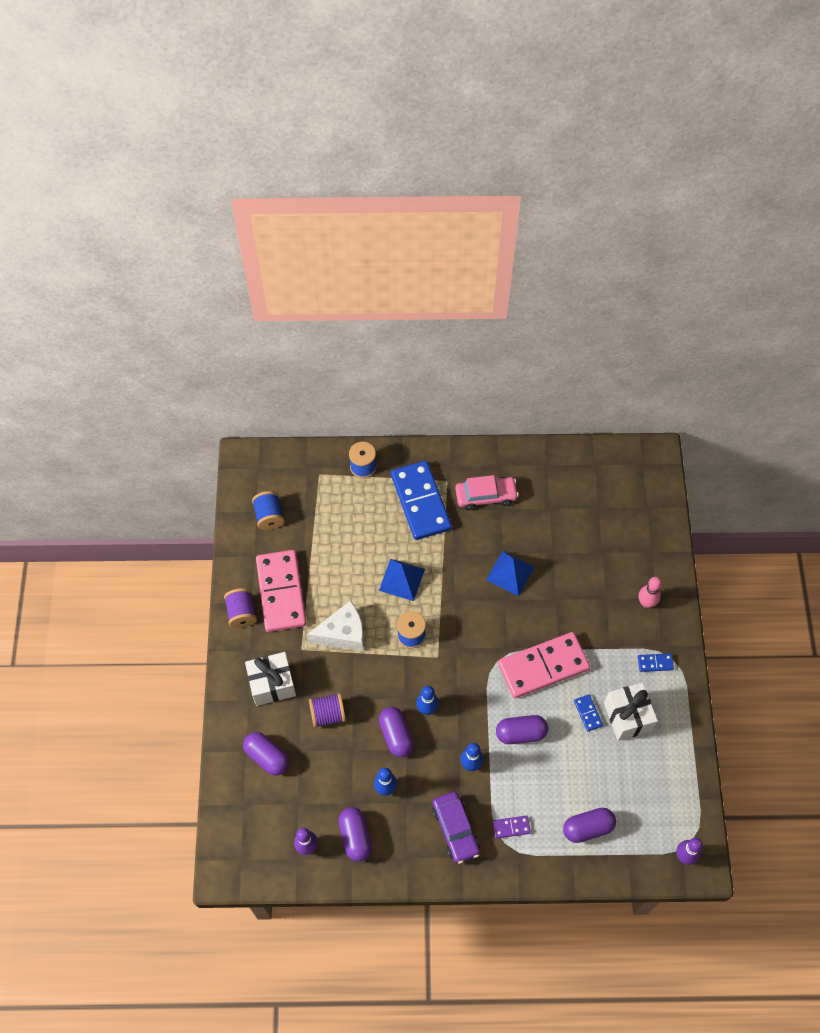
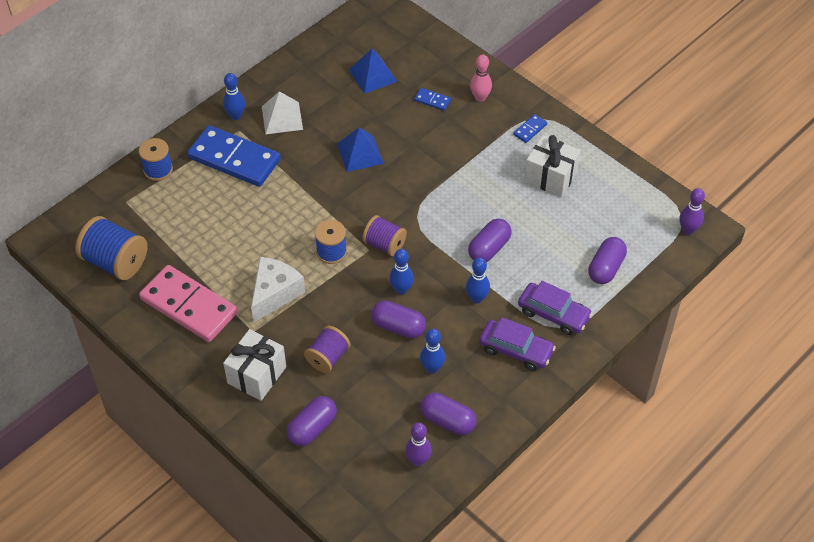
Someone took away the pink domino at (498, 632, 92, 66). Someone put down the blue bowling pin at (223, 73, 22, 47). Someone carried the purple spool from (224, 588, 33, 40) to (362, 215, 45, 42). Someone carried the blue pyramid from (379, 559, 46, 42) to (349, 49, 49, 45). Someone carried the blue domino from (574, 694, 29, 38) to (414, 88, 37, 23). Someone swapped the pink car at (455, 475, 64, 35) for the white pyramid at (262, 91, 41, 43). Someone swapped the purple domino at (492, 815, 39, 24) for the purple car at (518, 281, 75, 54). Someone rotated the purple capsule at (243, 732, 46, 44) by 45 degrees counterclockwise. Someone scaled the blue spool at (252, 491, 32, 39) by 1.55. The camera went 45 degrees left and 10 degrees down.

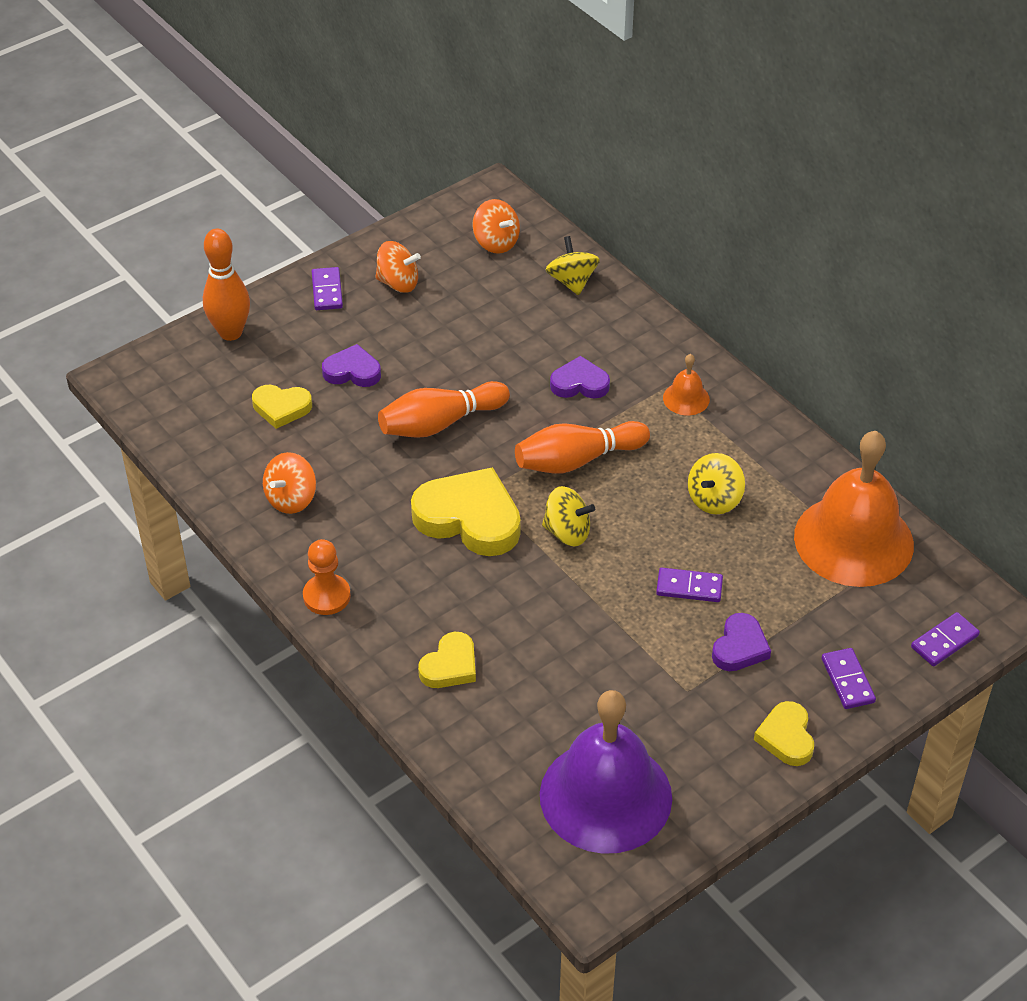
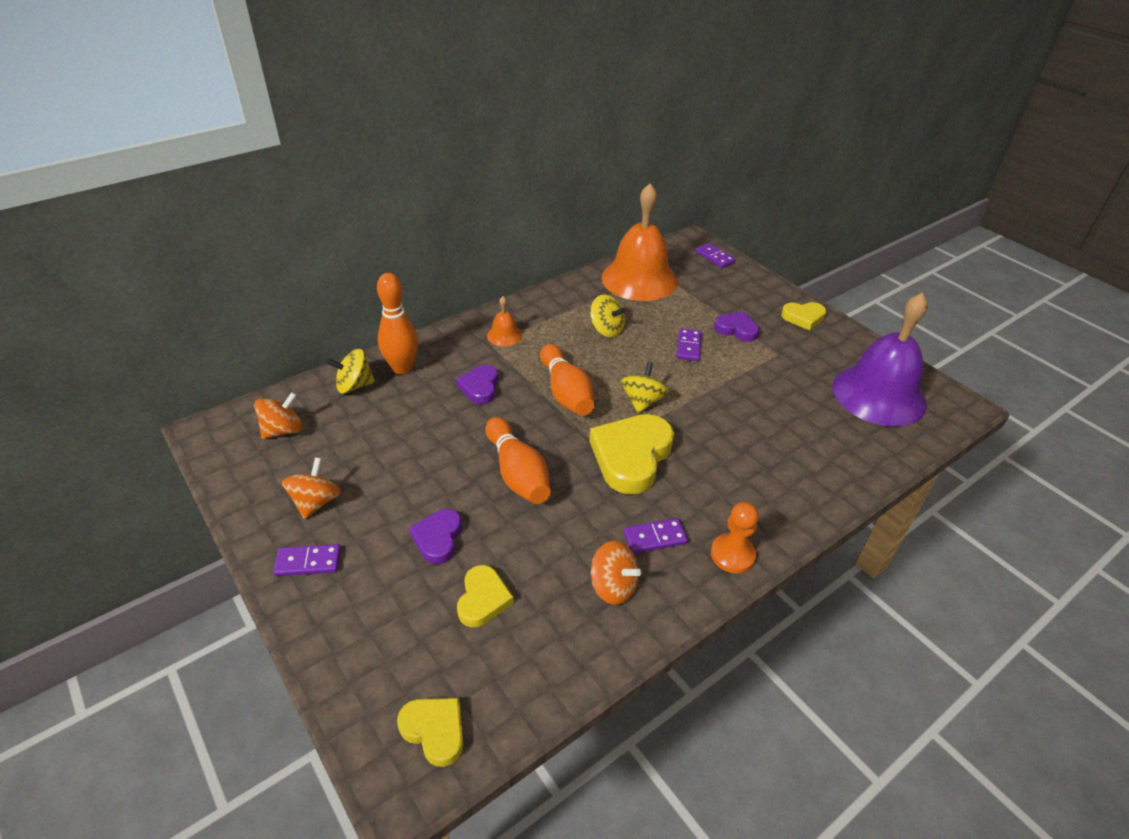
Someone carried the orange bowling pin from (203, 229, 47, 112) to (377, 273, 41, 102). Someone carried the yellow heart from (418, 632, 58, 56) to (397, 698, 67, 69). Someone carried the purple domino from (822, 648, 54, 61) to (624, 518, 64, 36). The camera went 90 degrees left and 5 degrees down.

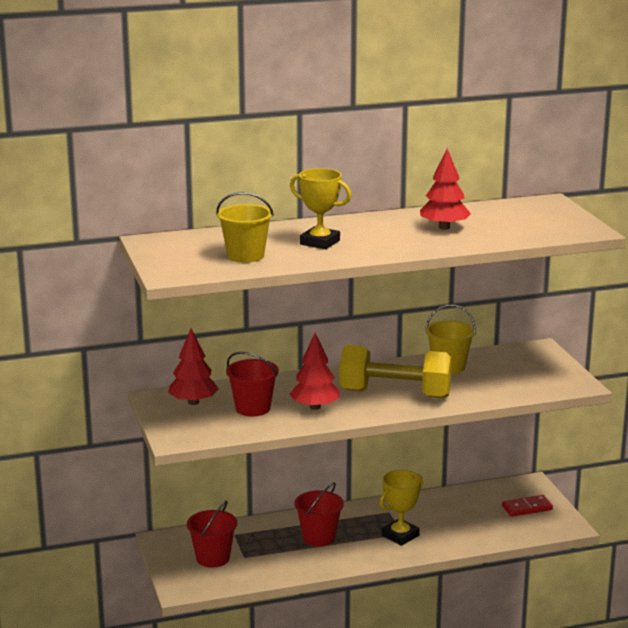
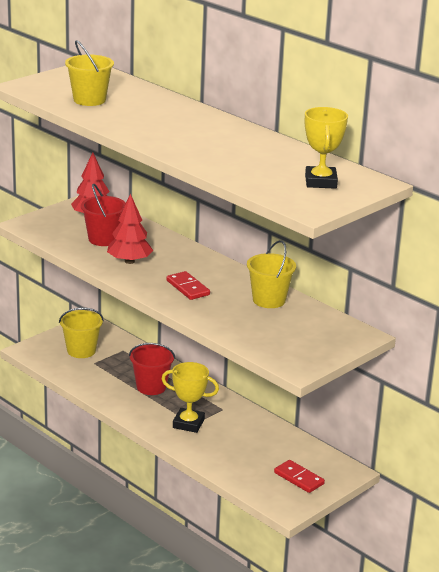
Someone took away the red tree at (420, 148, 51, 82). Someone carried the yellow trophy from (290, 168, 61, 81) to (305, 107, 43, 82). Someone swapped the yellow dumbbell at (339, 345, 113, 53) for the red domino at (166, 271, 44, 29). Someone repainted the red bucket at (187, 501, 50, 67), which became the yellow bucket at (59, 307, 45, 51). The camera went 60 degrees right and 5 degrees up.

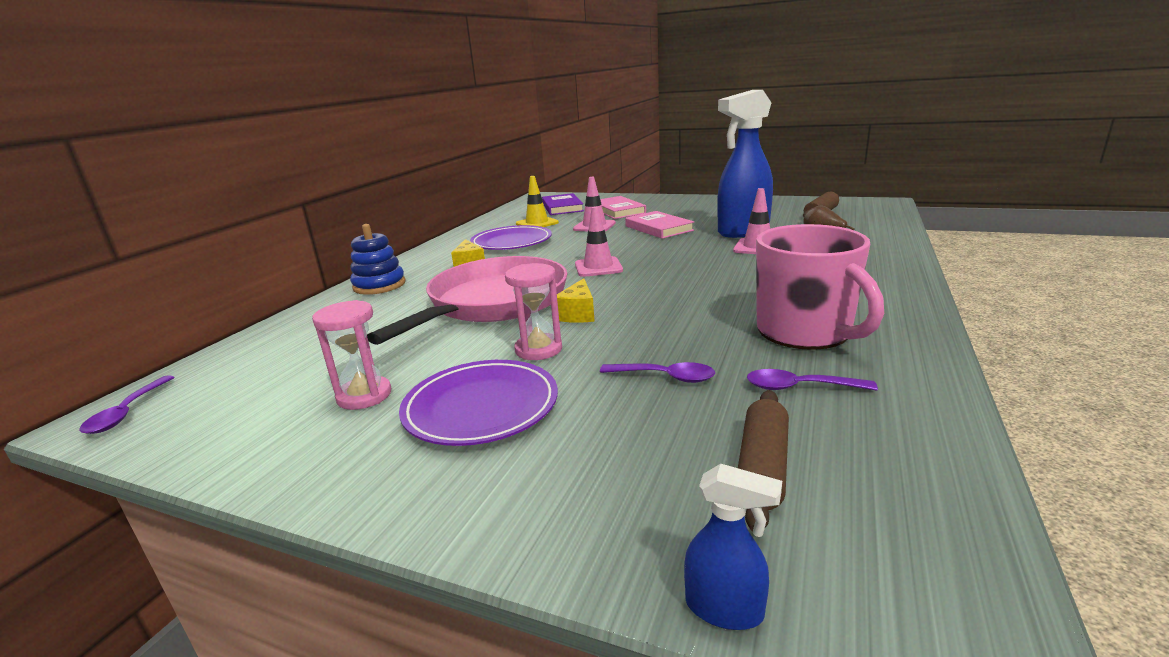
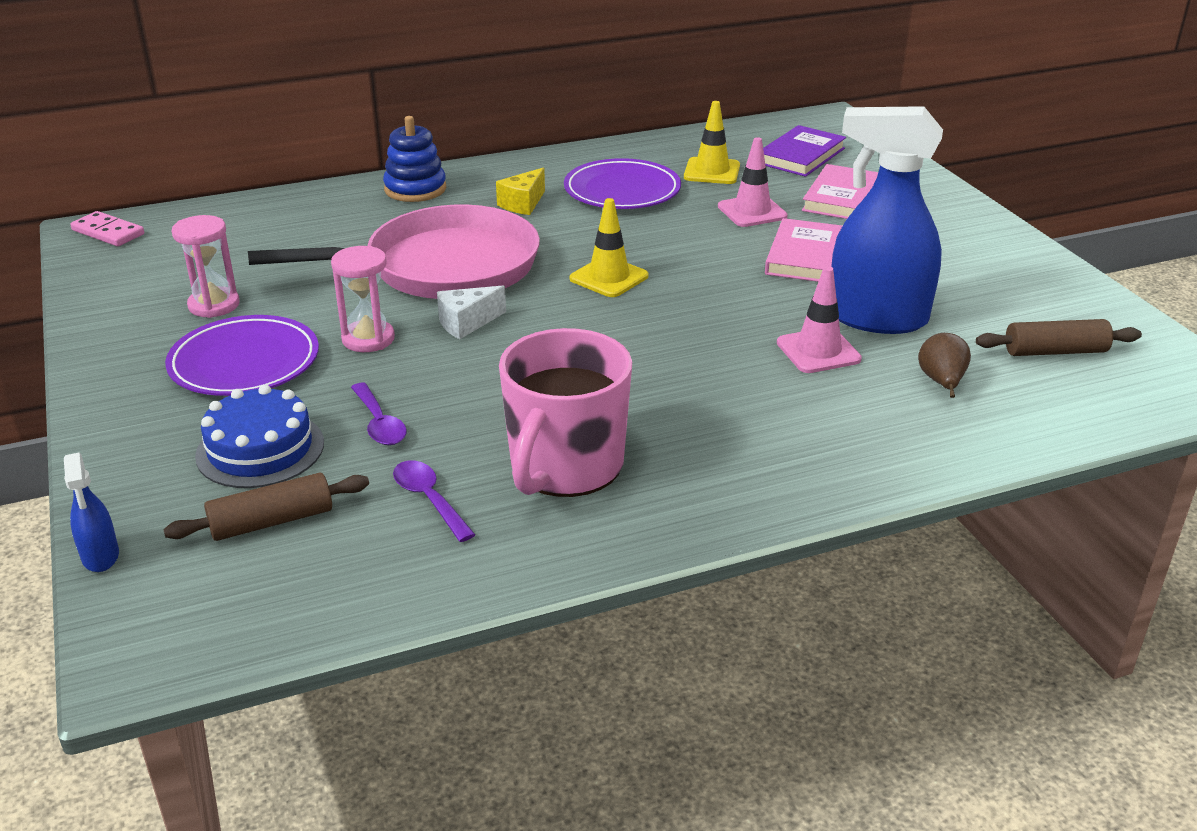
Someone put down the blue cake at (195, 385, 129, 103). Someone swapped the purple spoon at (79, 375, 96, 59) for the pink domino at (70, 211, 74, 35). Someone repainted the yellow cheese at (557, 278, 38, 45), which became the white cheese at (437, 286, 69, 53). Someone repainted the pink traffic cone at (575, 207, 48, 70), which became the yellow traffic cone at (570, 198, 78, 99). The camera went 45 degrees right and 10 degrees up.

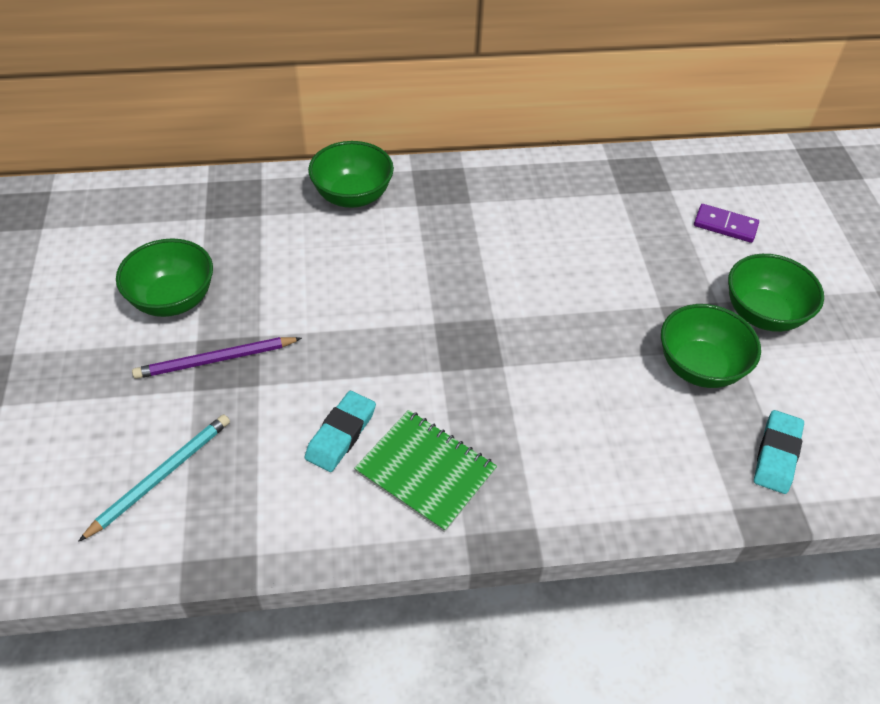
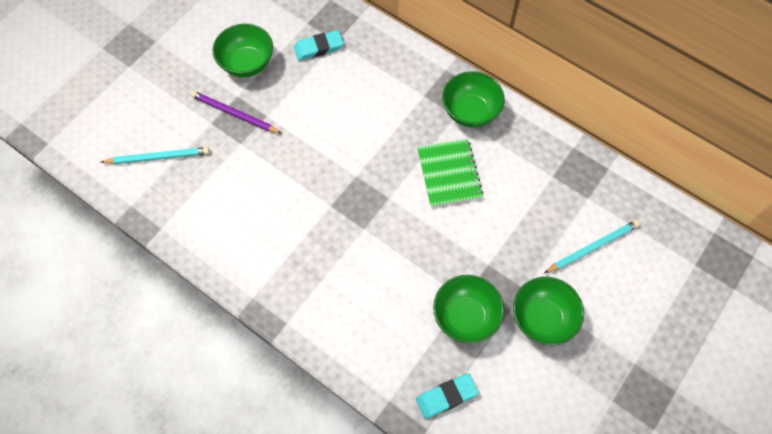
Someone carried the turquoise eraser from (304, 391, 72, 81) to (294, 30, 50, 31). Someone carried the green bowl from (308, 141, 86, 67) to (442, 71, 63, 56). Someone carried the green notebook from (354, 410, 143, 122) to (417, 139, 67, 68). Someone swapped the purple domino at (694, 204, 65, 39) for the turquoise pencil at (544, 220, 96, 53). The camera went 45 degrees right and 15 degrees up.

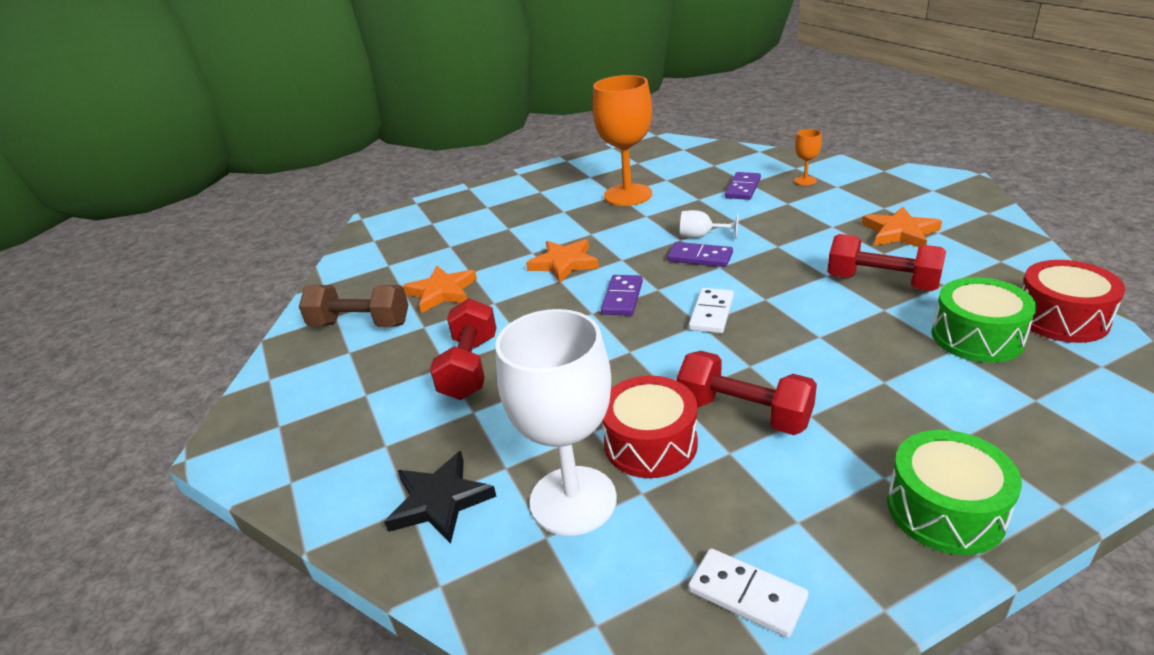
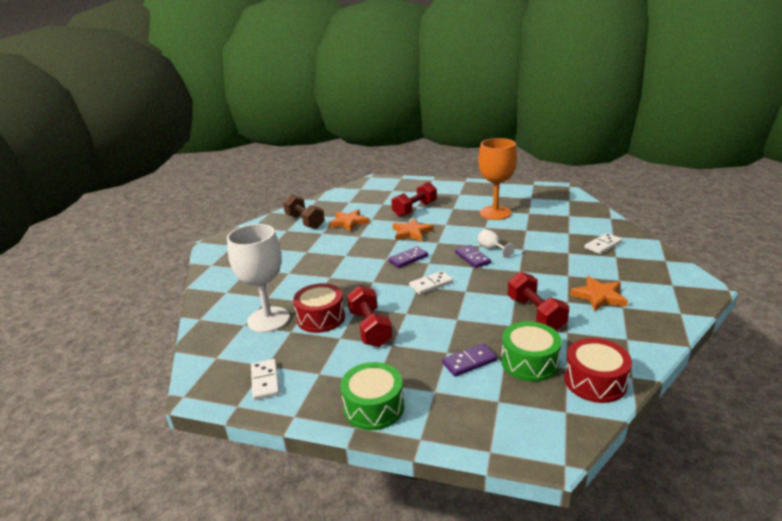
Someone took away the black star at (385, 451, 112, 93). Someone carried the red dumbbell from (430, 298, 66, 102) to (391, 182, 46, 35). Someone carried the purple domino from (725, 172, 36, 28) to (442, 343, 55, 34). Someone swapped the orange goblet at (794, 129, 28, 57) for the white domino at (584, 233, 38, 21). The camera went 40 degrees right and 5 degrees down.

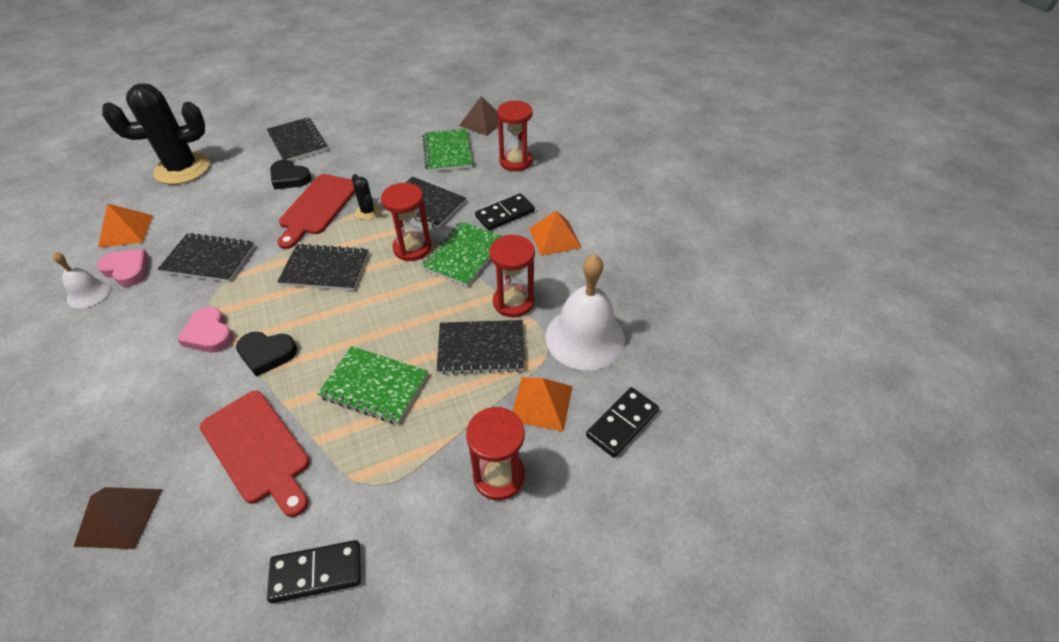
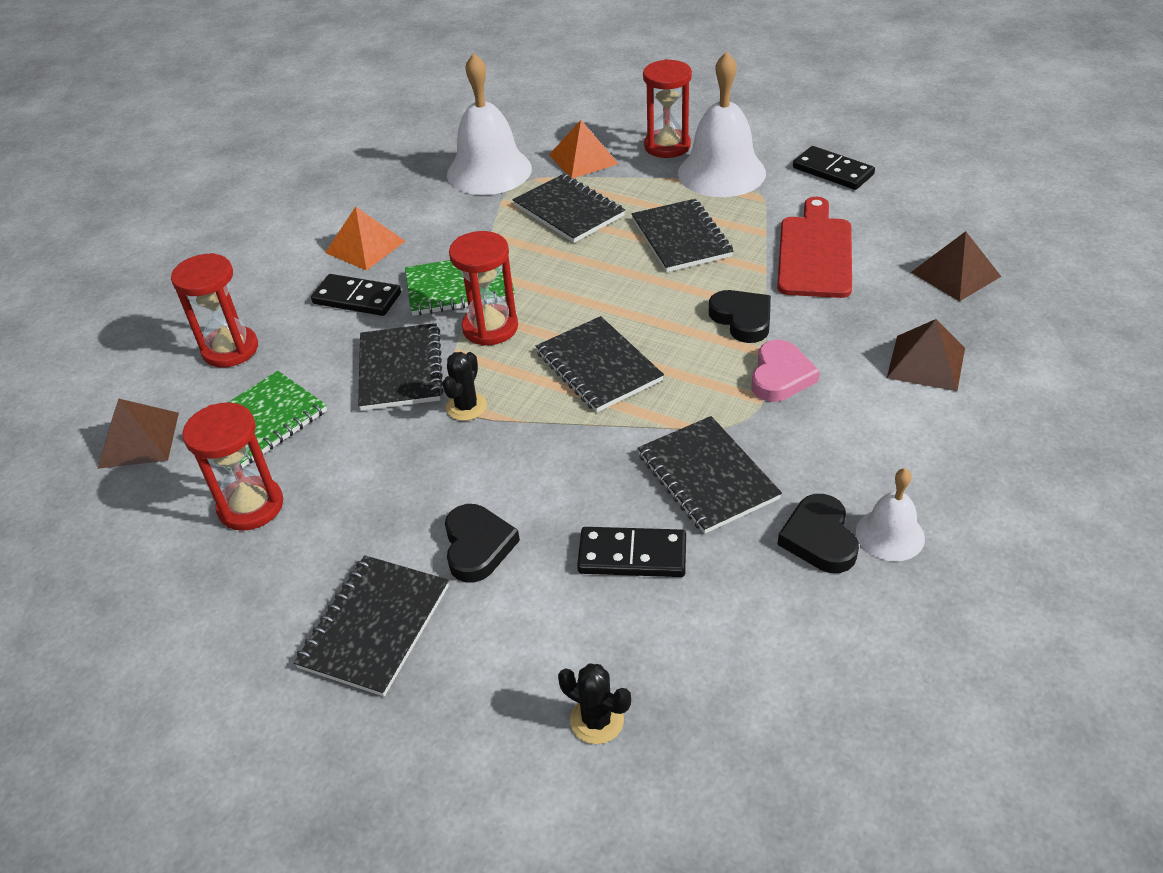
Someone took away the orange pyramid at (98, 203, 55, 44). Someone took away the red cutting board at (277, 174, 78, 75). Someone put down the white bell at (678, 51, 88, 146). Someone put down the brown pyramid at (887, 319, 78, 72). Someone carried the red hourglass from (489, 235, 46, 82) to (182, 402, 101, 129). Someone carried the black domino from (586, 387, 73, 71) to (577, 527, 109, 50). Someone repainted the pink heart at (97, 249, 52, 38), which became the black heart at (778, 494, 81, 79). Someone repainted the green notebook at (317, 346, 111, 78), which became the black notebook at (631, 199, 102, 73). Someone scaled the black cactus at (102, 83, 108, 101) by 0.43. The camera went 125 degrees left and 5 degrees down.

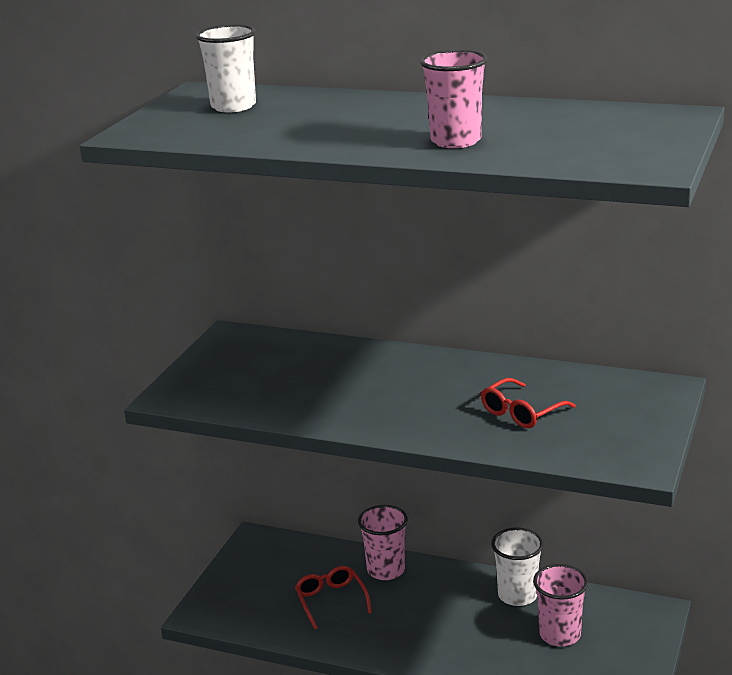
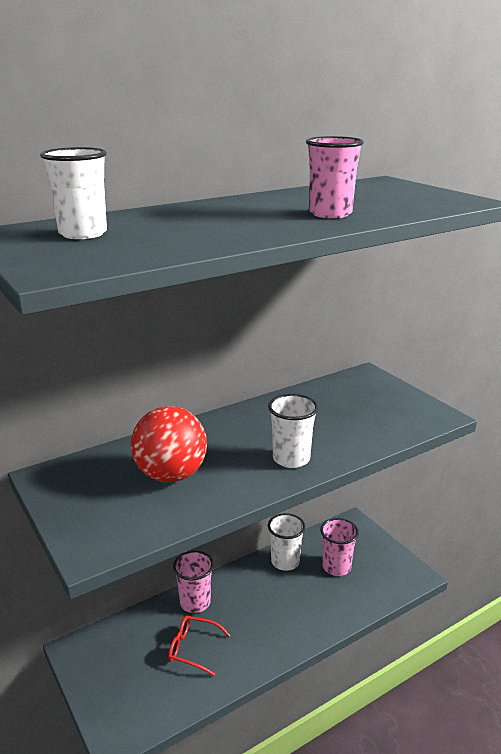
Someone took away the red glasses at (481, 378, 95, 50). Someone put down the red ball at (131, 406, 76, 76). Someone put down the white cup at (268, 394, 50, 74). The camera went 55 degrees left and 0 degrees up.

